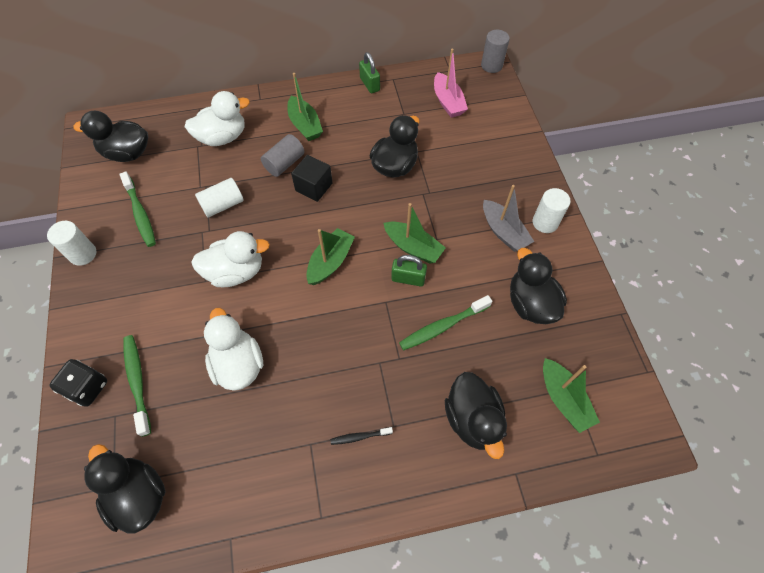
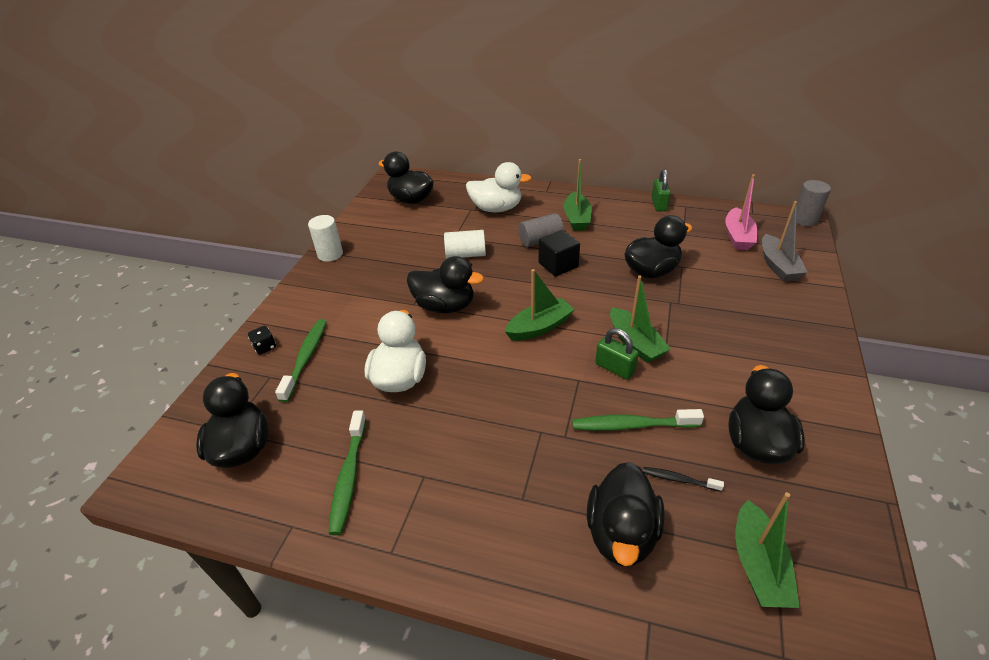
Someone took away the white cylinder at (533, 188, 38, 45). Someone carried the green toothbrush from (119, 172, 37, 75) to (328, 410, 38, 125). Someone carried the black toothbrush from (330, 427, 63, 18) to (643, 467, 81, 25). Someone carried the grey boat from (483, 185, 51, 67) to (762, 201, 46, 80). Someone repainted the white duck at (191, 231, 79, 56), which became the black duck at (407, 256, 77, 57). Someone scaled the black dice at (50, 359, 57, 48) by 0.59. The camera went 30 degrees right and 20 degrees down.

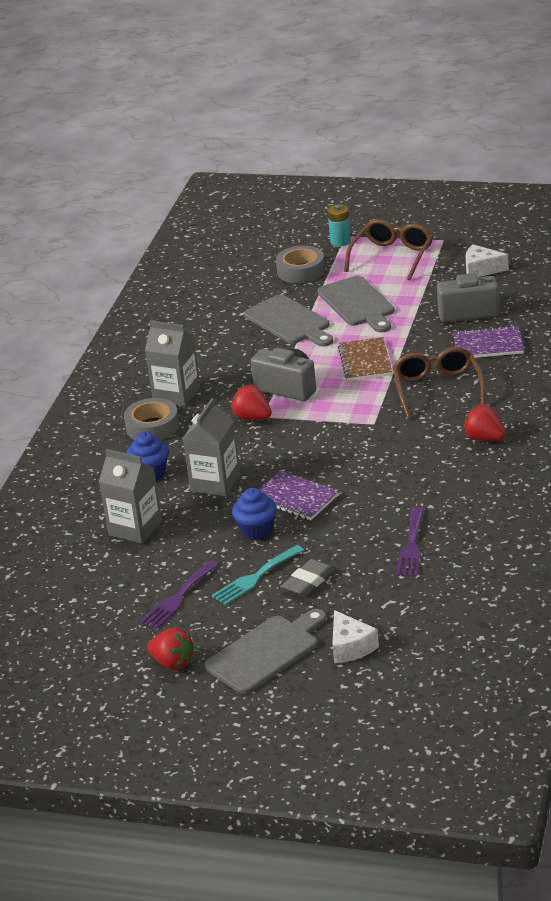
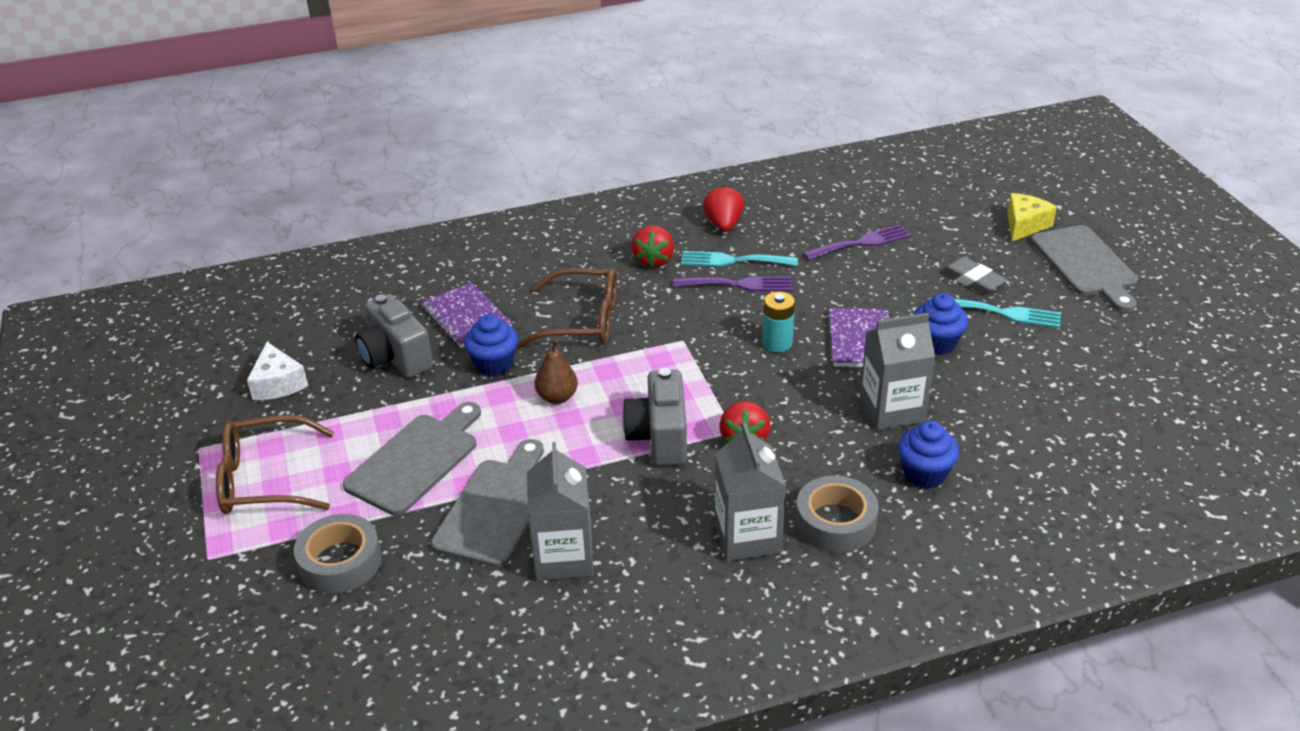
Someone put down the blue cupcake at (464, 314, 54, 62). Someone put down the turquoise fork at (681, 251, 117, 16). Someone carried the grey carton from (99, 449, 63, 95) to (527, 442, 67, 139). Someone carried the purple fork from (140, 560, 78, 69) to (673, 276, 120, 15). Someone carried the red strawberry from (147, 627, 48, 43) to (703, 185, 41, 47). Someone carried the turquoise battery from (328, 204, 23, 43) to (762, 291, 33, 61). Someone swapped the brown notebook at (338, 337, 54, 44) for the brown pear at (535, 339, 43, 65). Someone repainted the white cheese at (332, 610, 47, 53), which became the yellow cheese at (1007, 193, 50, 48). Someone rotated the grey cutting board at (205, 609, 121, 85) by 120 degrees counterclockwise. Someone rotated the grey eraser at (282, 559, 52, 37) by 45 degrees clockwise. Someone rotated the brown glasses at (393, 347, 93, 72) by 135 degrees counterclockwise. The camera went 125 degrees left and 5 degrees up.

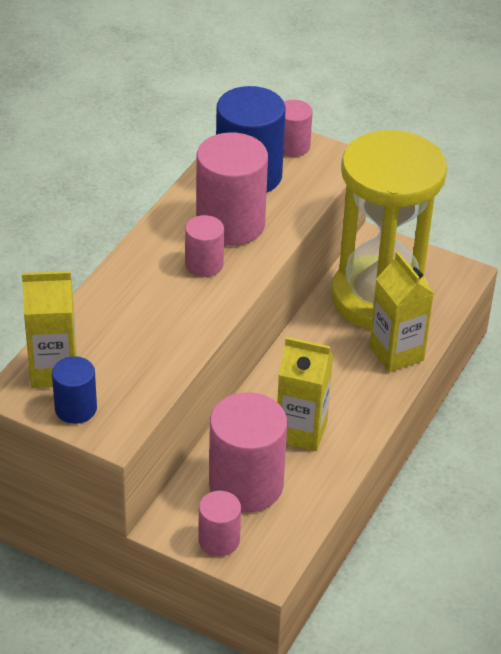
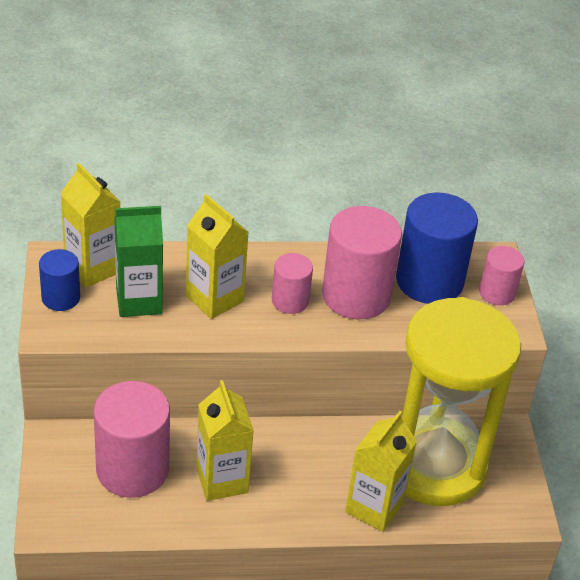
Someone took away the pink cylinder at (198, 491, 43, 65). Someone put down the green carton at (114, 206, 49, 111). Someone put down the yellow carton at (186, 194, 63, 125). The camera went 55 degrees right and 0 degrees up.

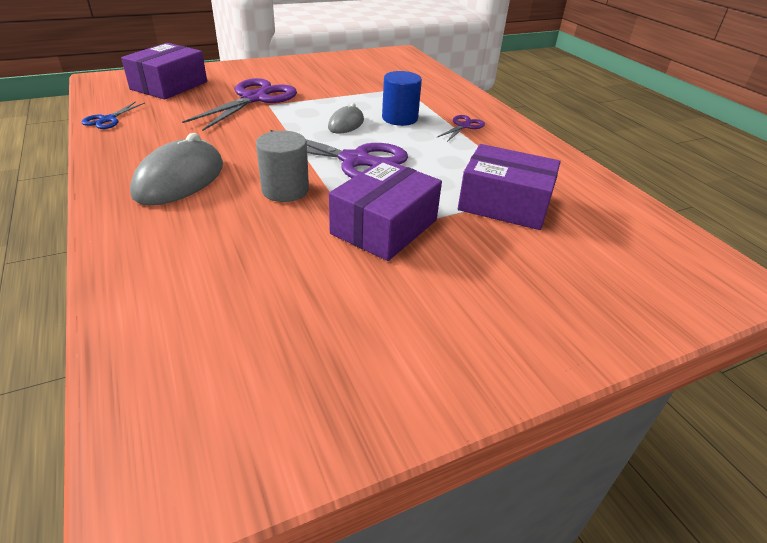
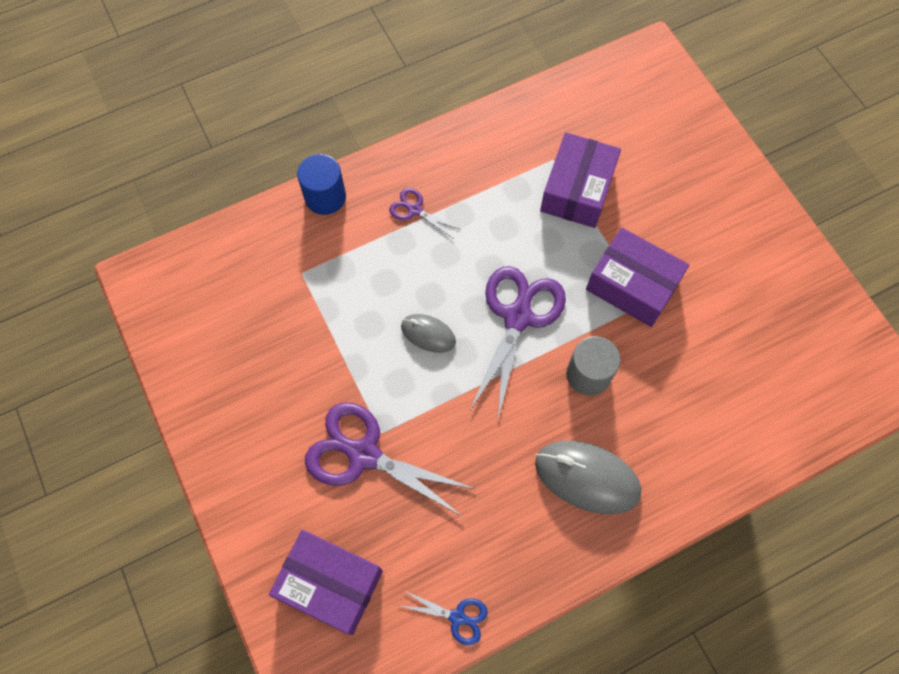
Someone carried the blue cylinder from (382, 71, 40, 55) to (297, 154, 49, 61). The camera went 90 degrees left and 30 degrees up.

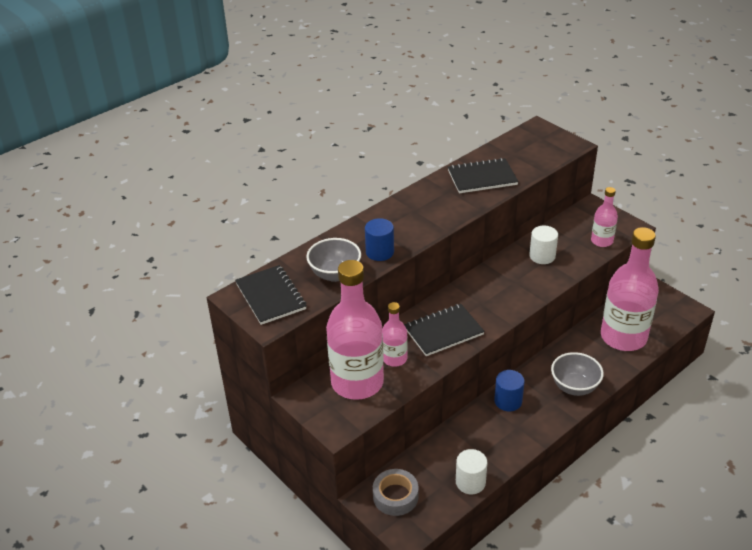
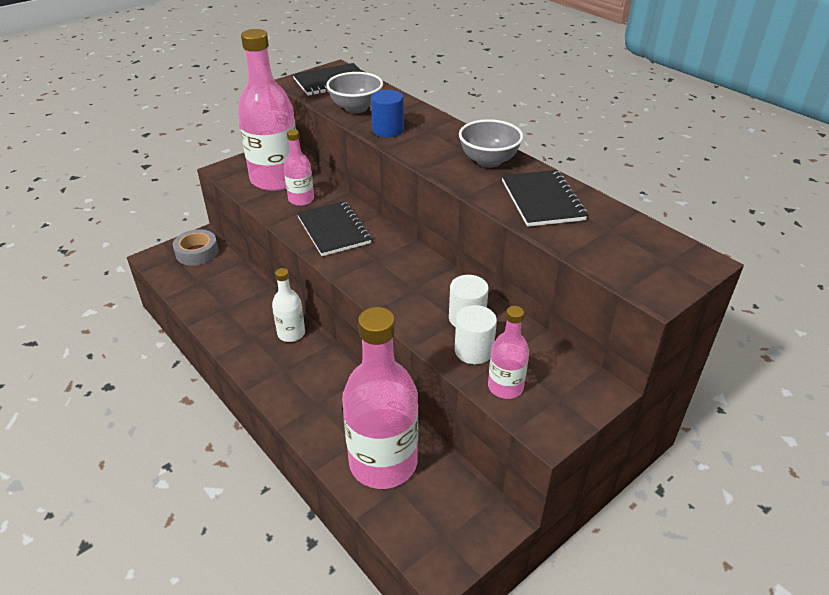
Someone carried the white cylinder from (456, 449, 31, 45) to (455, 305, 42, 59). Someone carried the grey bowl from (551, 352, 53, 44) to (459, 119, 64, 49). Someone swapped the blue cylinder at (494, 370, 30, 42) for the white bottle at (272, 268, 33, 74). The camera went 90 degrees right and 0 degrees up.

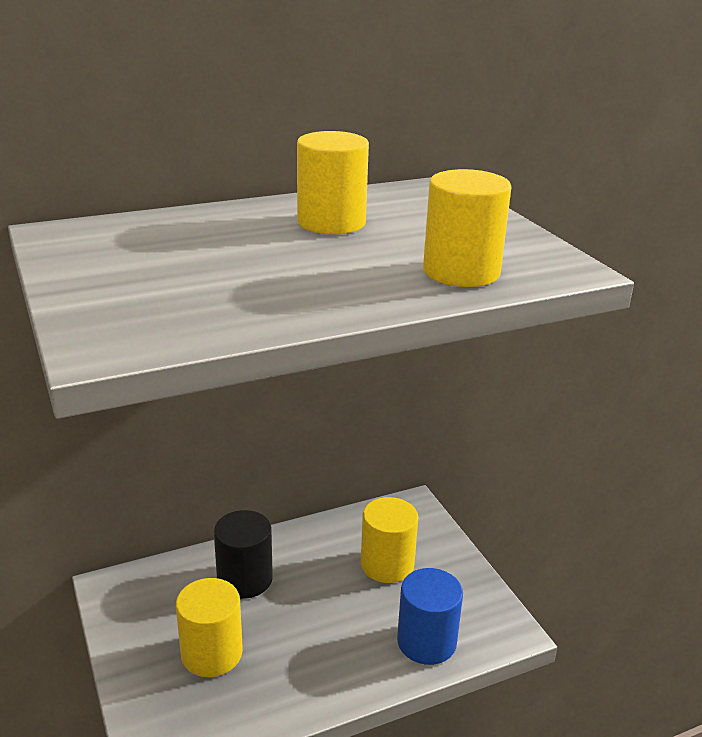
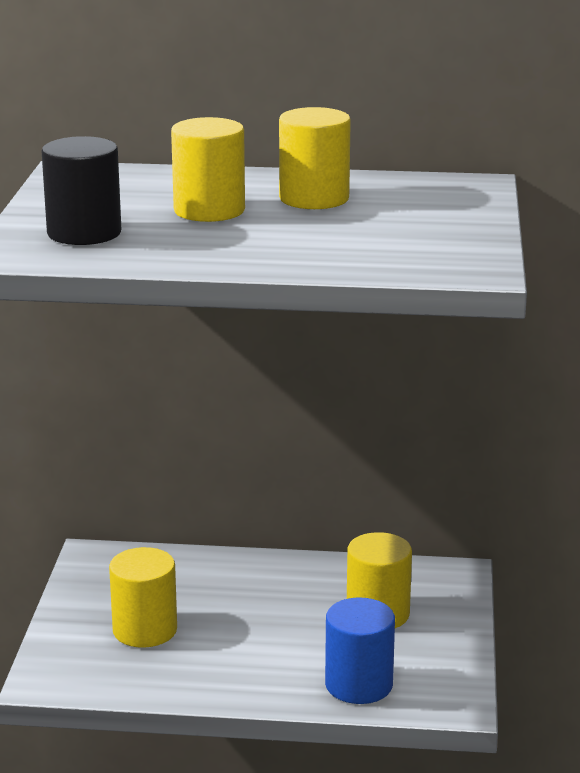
Someone carried the black cylinder from (214, 510, 59, 89) to (42, 136, 79, 109). Someone carried the yellow cylinder from (423, 169, 88, 118) to (171, 117, 74, 105). The camera went 30 degrees right and 5 degrees down.

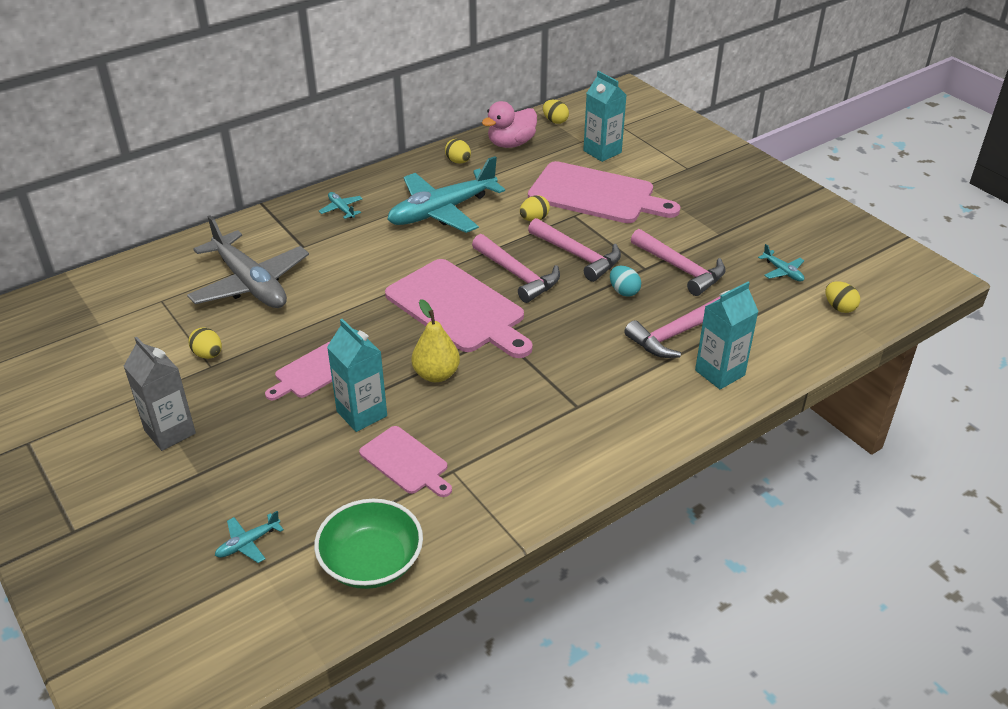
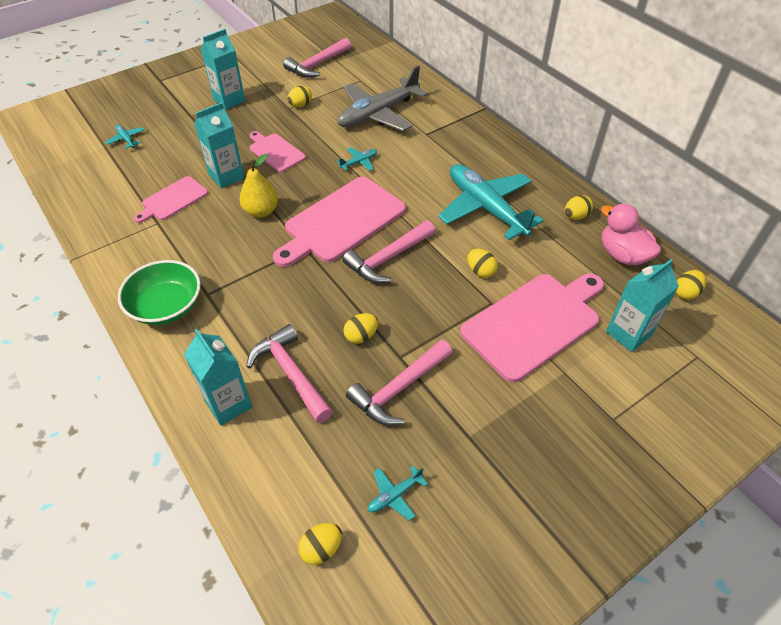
Someone carried the green bowl from (314, 499, 109, 90) to (118, 260, 83, 65). Someone carried the turquoise plane from (319, 192, 44, 27) to (337, 147, 40, 24). Someone carried the pink hammer from (528, 218, 93, 64) to (283, 38, 68, 40). Someone repainted the grey carton at (124, 337, 72, 114), which became the turquoise carton at (201, 29, 44, 81). Someone repainted the turquoise egg at (610, 266, 31, 31), which became the yellow egg at (344, 313, 34, 31). Someone rotated the pink cutting board at (528, 161, 152, 62) by 150 degrees counterclockwise. The camera went 90 degrees right and 10 degrees up.

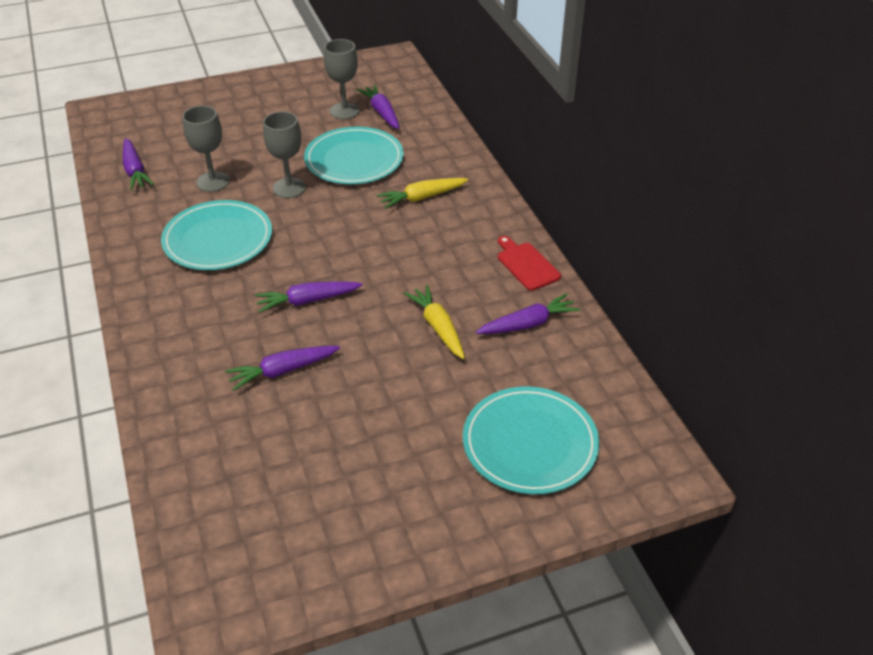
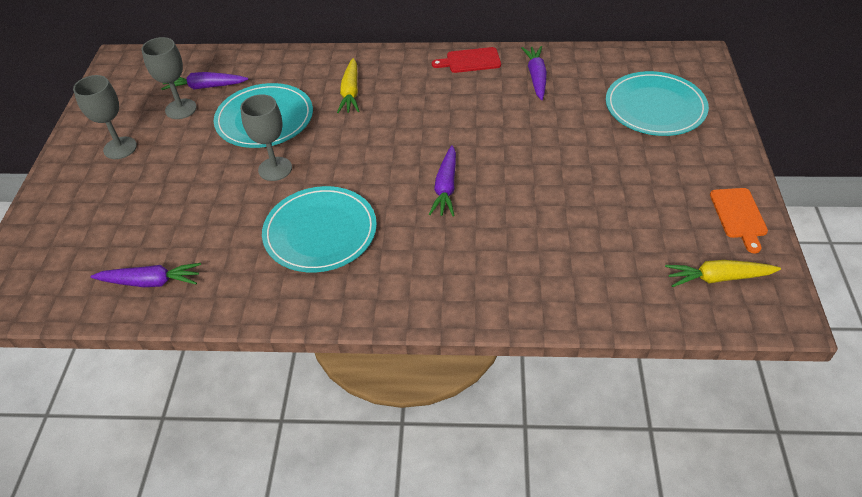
Someone took away the purple carrot at (225, 346, 115, 45). Someone put down the orange cutting board at (710, 188, 58, 65). Someone carried the grey goblet from (183, 106, 47, 86) to (73, 75, 64, 84). Someone carried the yellow carrot from (404, 285, 61, 74) to (665, 260, 116, 27). The camera went 65 degrees left and 5 degrees up.

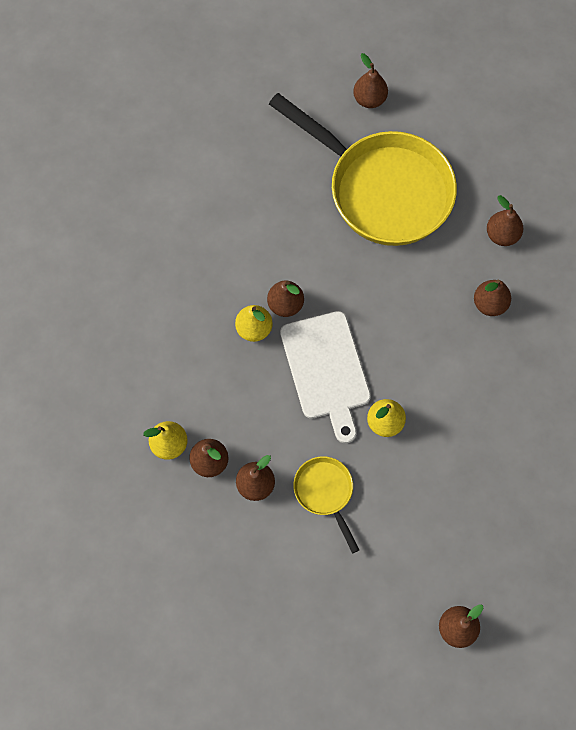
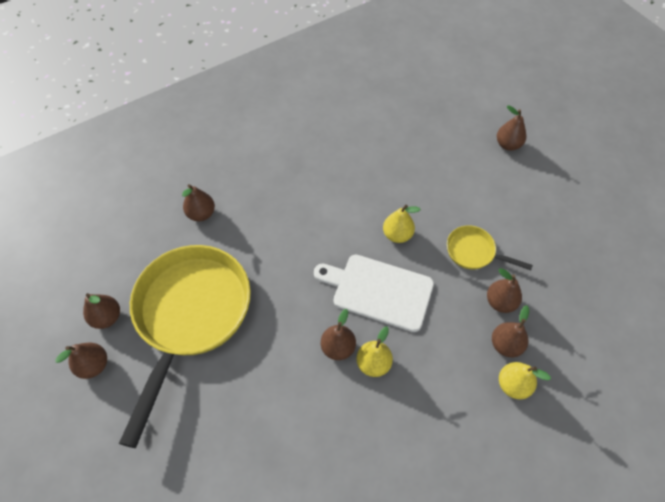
Someone carried the brown pear from (474, 280, 37, 36) to (83, 293, 37, 36). Someone rotated the white cutting board at (280, 311, 91, 132) by 120 degrees counterclockwise. Someone rotated the yellow pan at (293, 456, 66, 97) by 75 degrees clockwise. The camera went 115 degrees left and 10 degrees down.

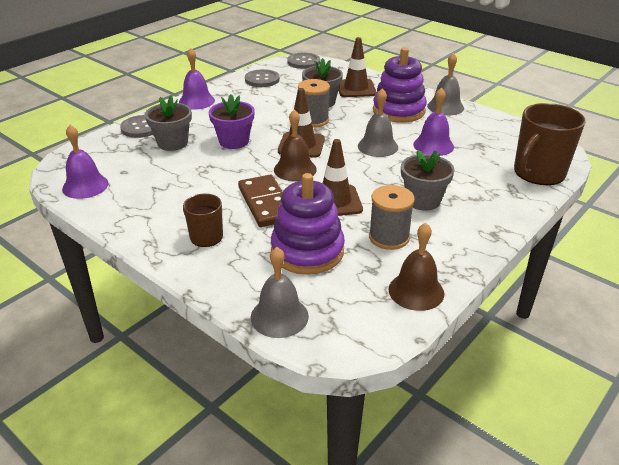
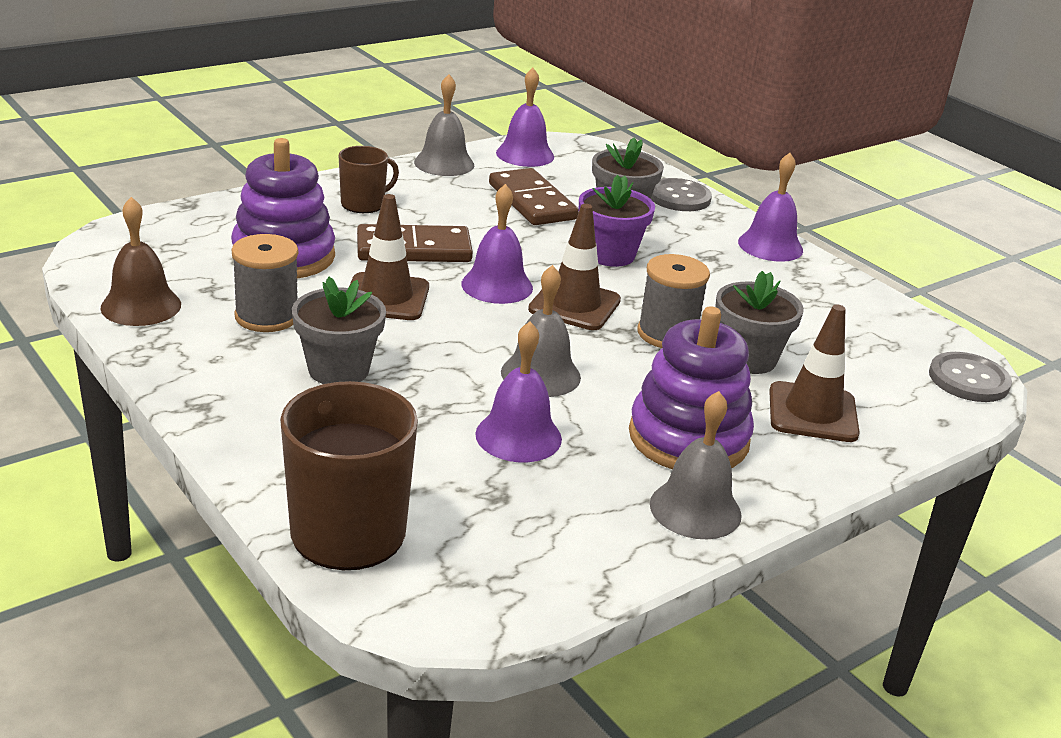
Someone took away the grey button at (245, 69, 35, 18). Someone put down the brown domino at (489, 168, 90, 57). Someone carried the grey bell from (251, 247, 58, 91) to (414, 74, 60, 102). Someone repainted the brown bell at (274, 109, 43, 72), which became the purple bell at (461, 184, 72, 120). The camera went 100 degrees right and 5 degrees down.

